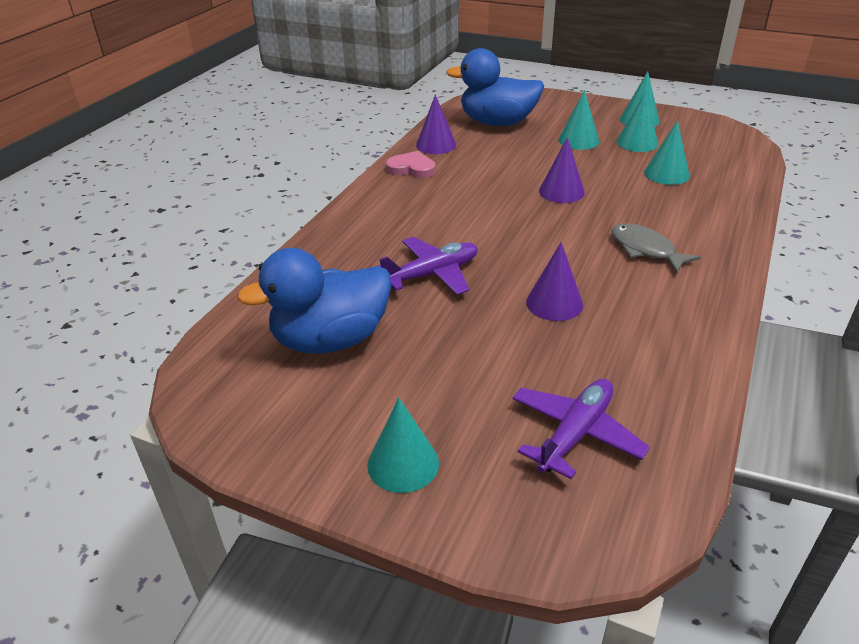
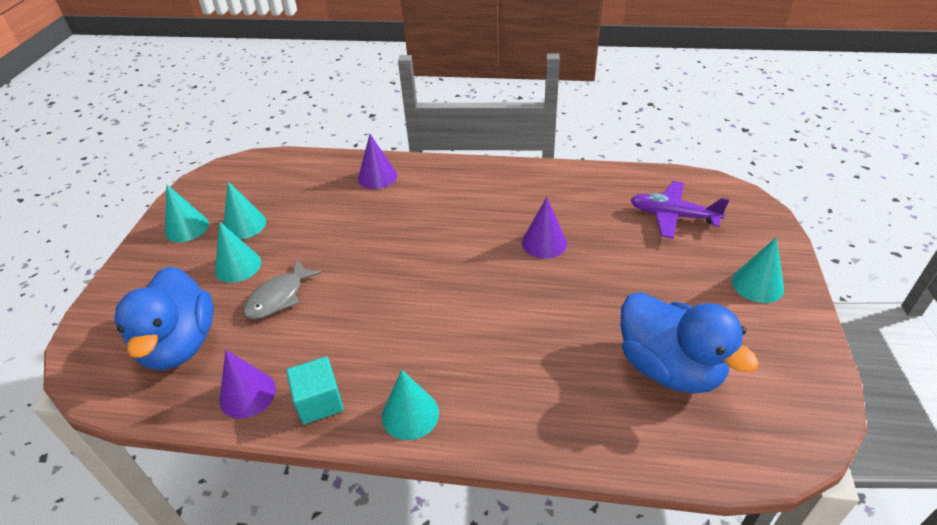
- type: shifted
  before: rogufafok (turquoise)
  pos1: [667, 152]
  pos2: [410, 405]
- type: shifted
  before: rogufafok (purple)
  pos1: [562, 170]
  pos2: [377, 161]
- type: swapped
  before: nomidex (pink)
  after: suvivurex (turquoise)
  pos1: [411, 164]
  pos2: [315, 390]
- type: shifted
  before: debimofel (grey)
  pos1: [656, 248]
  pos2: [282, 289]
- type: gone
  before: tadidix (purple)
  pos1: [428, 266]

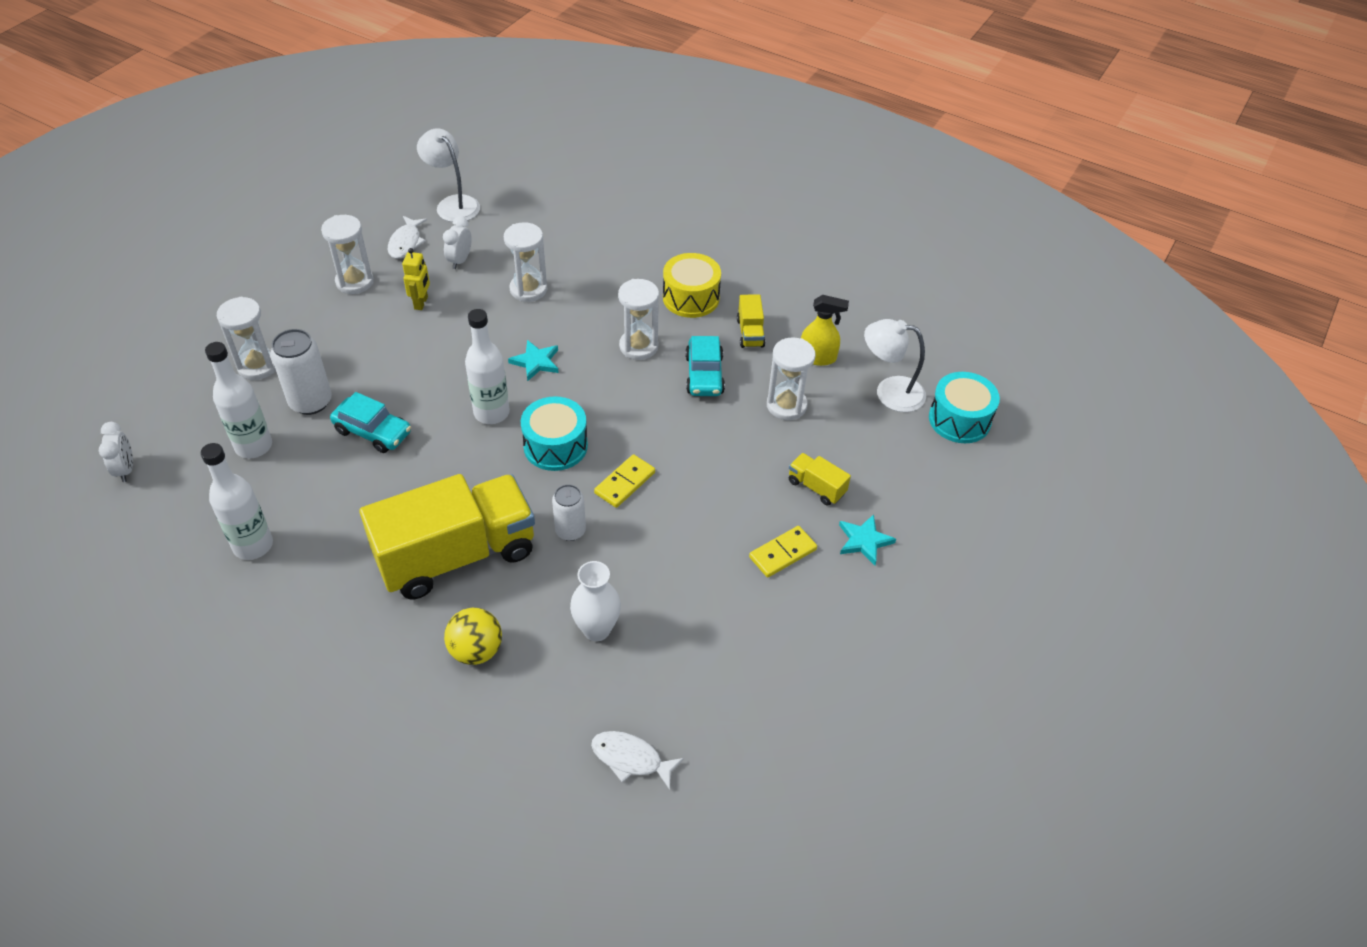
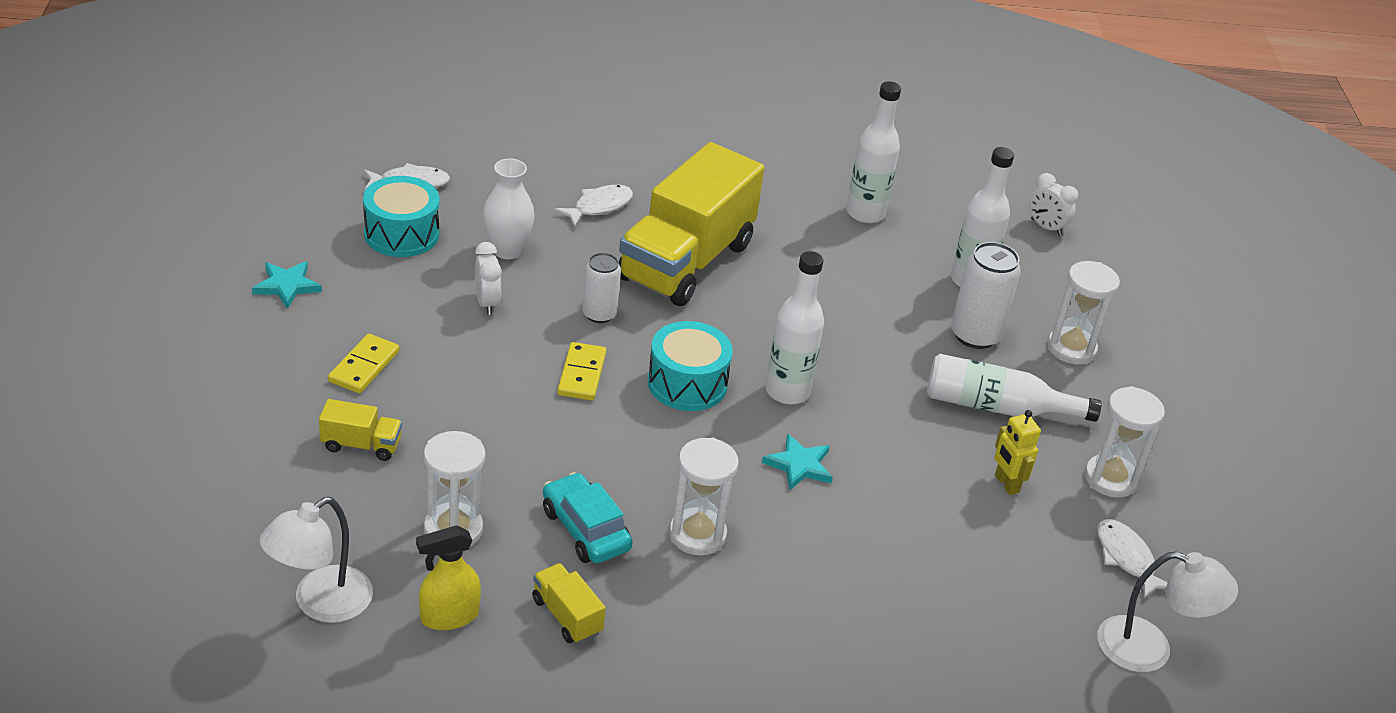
- type: shifted
  before: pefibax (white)
  pos1: [457, 242]
  pos2: [488, 278]
- type: gone
  before: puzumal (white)
  pos1: [525, 262]
- type: gone
  before: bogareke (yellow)
  pos1: [692, 285]
- type: rotated
  before: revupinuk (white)
  pos1: [895, 365]
  pos2: [316, 560]
  turn: 150
- type: shifted
  before: bogareke (turquoise)
  pos1: [964, 407]
  pos2: [401, 216]
- type: gone
  before: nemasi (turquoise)
  pos1: [370, 422]
- type: shifted
  before: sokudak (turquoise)
  pos1: [867, 539]
  pos2: [287, 285]
- type: swapped
  before: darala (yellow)
  after: debimofel (white)
  pos1: [473, 636]
  pos2: [593, 206]
- type: new
  after: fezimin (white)
  pos2: [1014, 388]

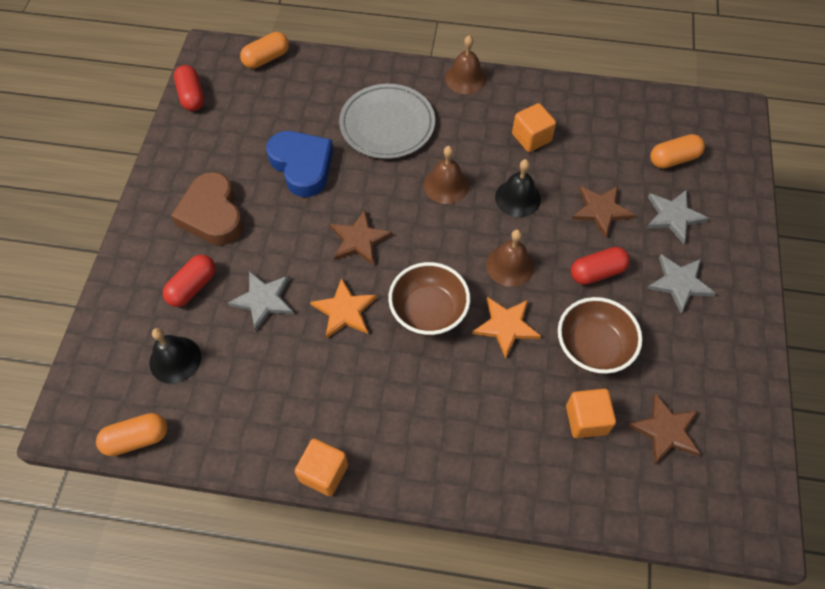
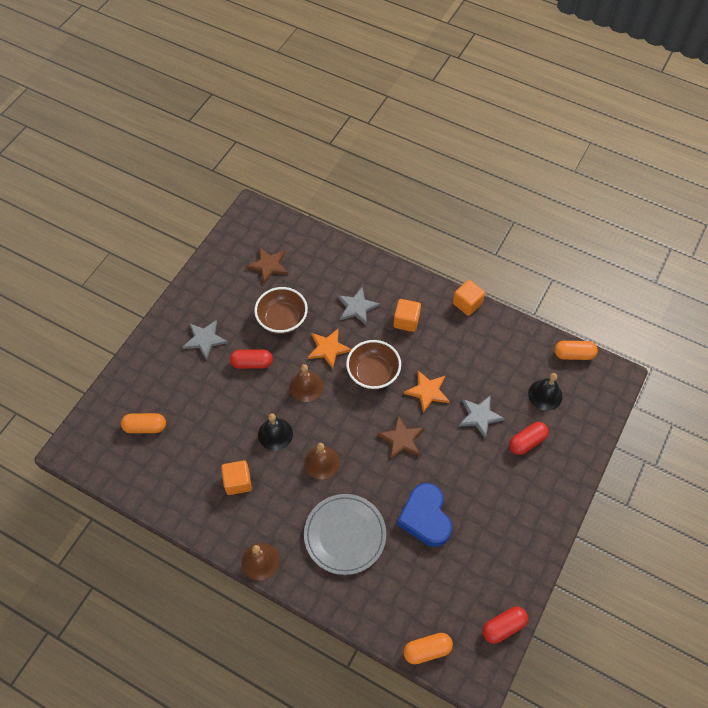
- type: rotated
  before: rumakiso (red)
  pos1: [189, 88]
  pos2: [505, 624]
  turn: 60
- type: gone
  before: nomidex (brown)
  pos1: [207, 208]
- type: gone
  before: sokudak (brown)
  pos1: [603, 212]
- type: shifted
  before: sokudak (grey)
  pos1: [678, 217]
  pos2: [359, 306]
- type: shifted
  before: suvivurex (orange)
  pos1: [591, 413]
  pos2: [407, 315]

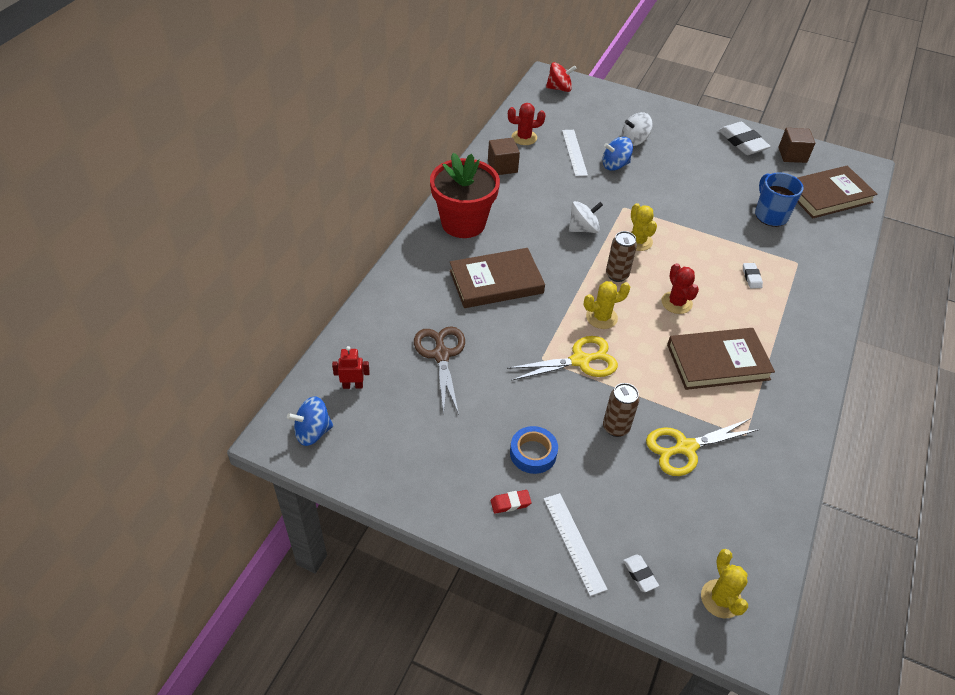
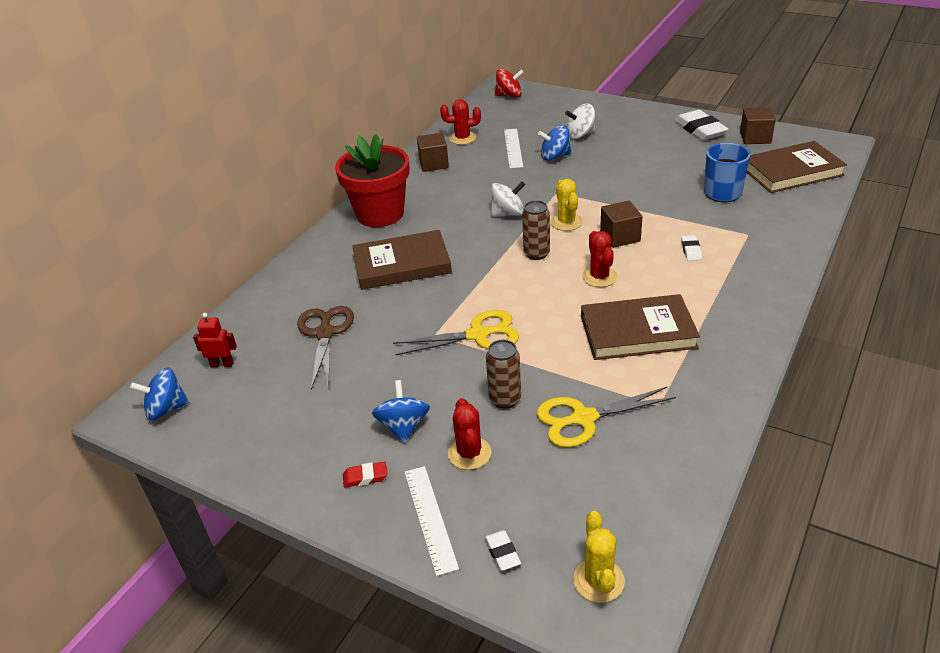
- type: gone
  before: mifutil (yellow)
  pos1: [607, 305]
- type: swapped
  before: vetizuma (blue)
  after: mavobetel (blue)
  pos1: [534, 450]
  pos2: [401, 411]
- type: new
  after: suvivurex (brown)
  pos2: [621, 224]
- type: new
  after: mifutil (red)
  pos2: [469, 434]

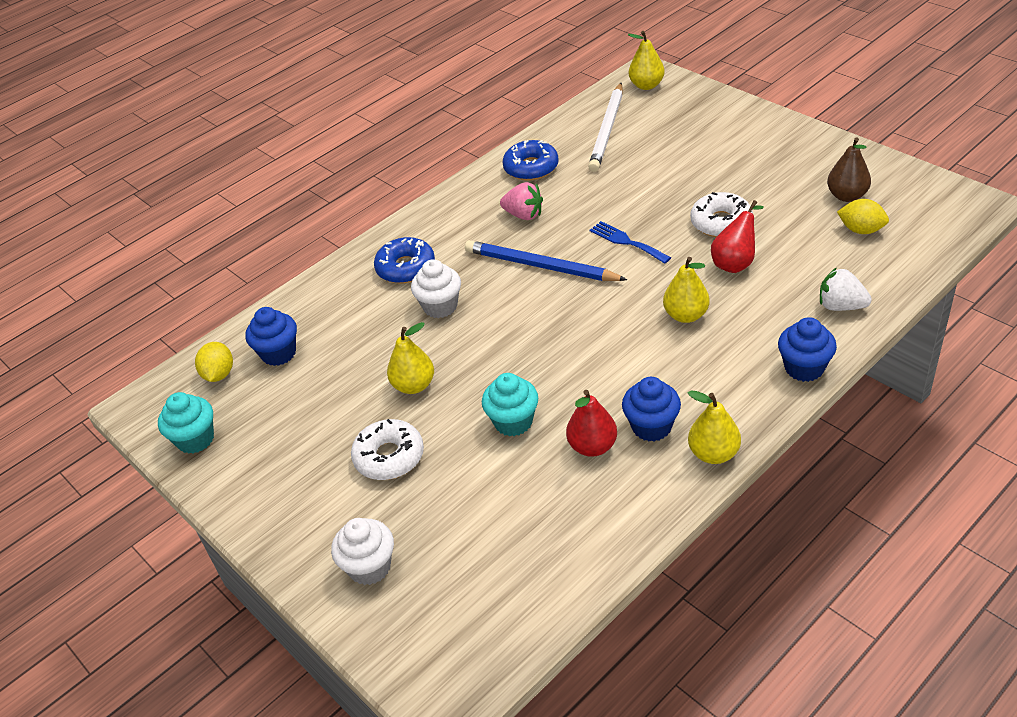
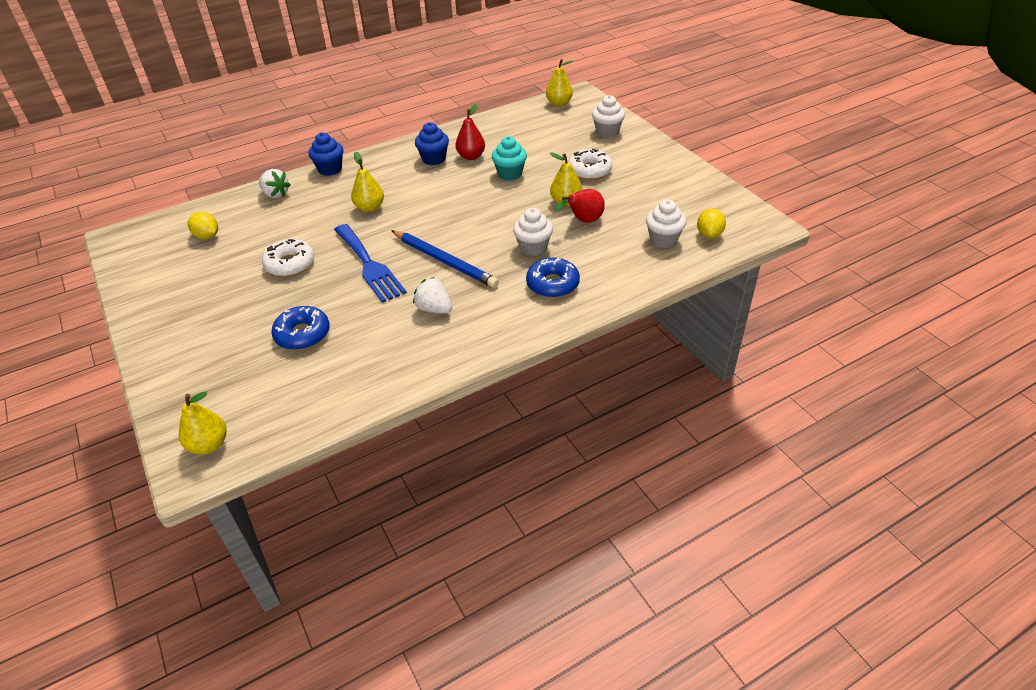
- type: gone
  before: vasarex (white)
  pos1: [605, 127]
- type: gone
  before: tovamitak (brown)
  pos1: [849, 169]
- type: shifted
  before: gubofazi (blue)
  pos1: [530, 160]
  pos2: [300, 328]
- type: repainted
  before: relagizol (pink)
  after: relagizol (white)
  pos1: [521, 201]
  pos2: [432, 295]
- type: shifted
  before: tovamitak (red)
  pos1: [737, 236]
  pos2: [579, 206]
- type: scaled
  before: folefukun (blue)
  pos1: [630, 242]
  pos2: [370, 263]
  scale: 1.71
- type: repainted
  before: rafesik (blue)
  after: rafesik (white)
  pos1: [271, 336]
  pos2: [666, 224]
- type: shifted
  before: tovamitak (yellow)
  pos1: [714, 427]
  pos2: [559, 83]
- type: gone
  before: rafesik (turquoise)
  pos1: [186, 423]

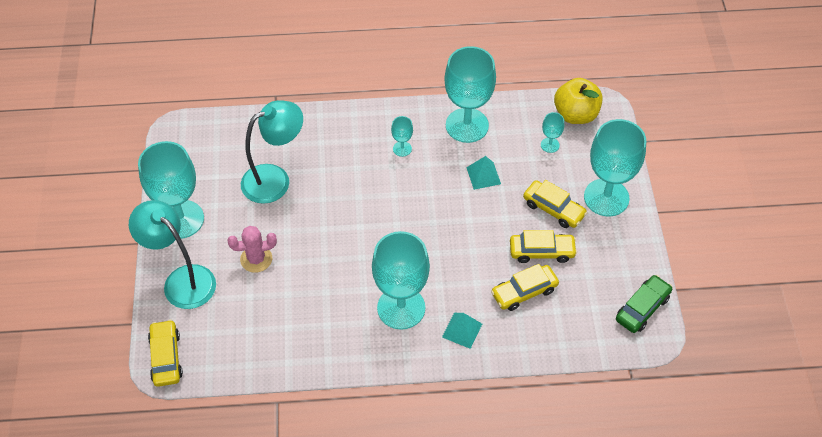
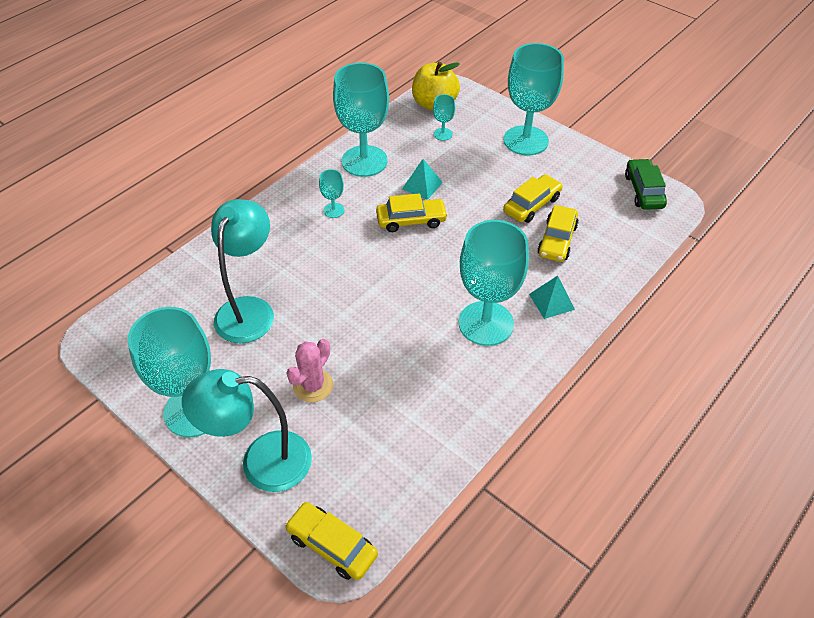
- type: shifted
  before: nemasi (yellow)
  pos1: [555, 204]
  pos2: [412, 212]

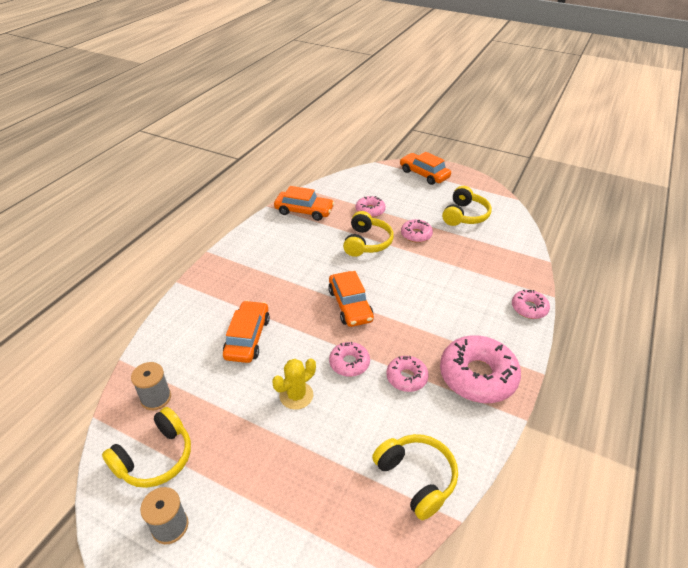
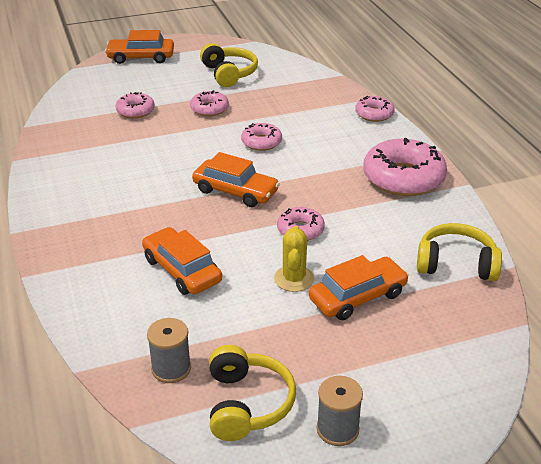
- type: shifted
  before: nemasi (orange)
  pos1: [304, 203]
  pos2: [359, 287]
- type: gone
  before: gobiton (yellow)
  pos1: [368, 234]
- type: shifted
  before: gubofazi (pink)
  pos1: [407, 374]
  pos2: [261, 137]

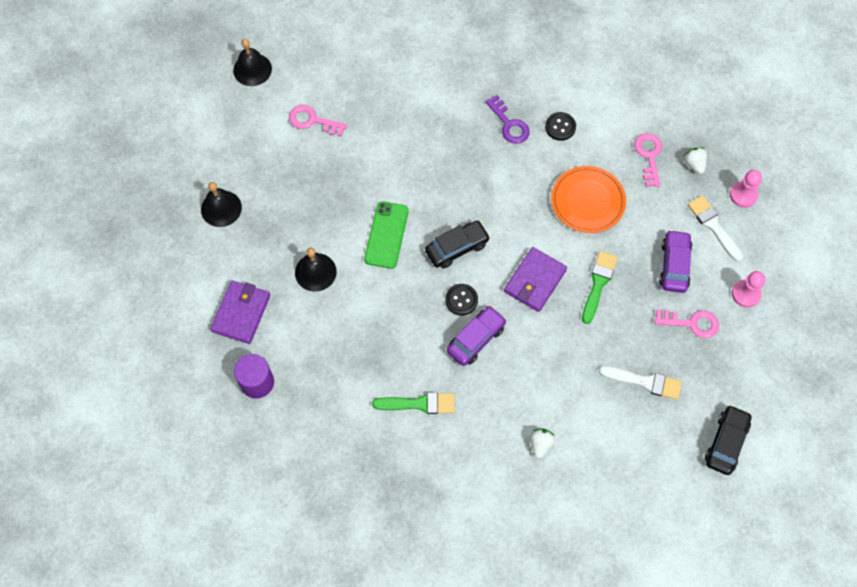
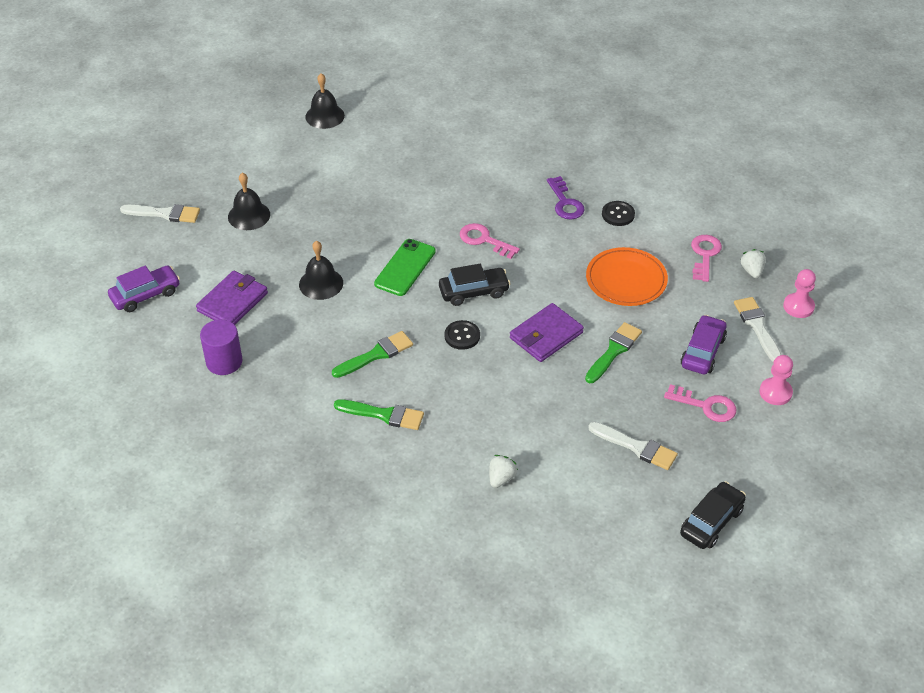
- type: shifted
  before: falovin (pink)
  pos1: [318, 121]
  pos2: [490, 241]
- type: shifted
  before: nemasi (purple)
  pos1: [477, 336]
  pos2: [144, 288]
- type: new
  after: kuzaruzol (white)
  pos2: [160, 213]
- type: new
  after: kuzaruzol (green)
  pos2: [372, 354]

